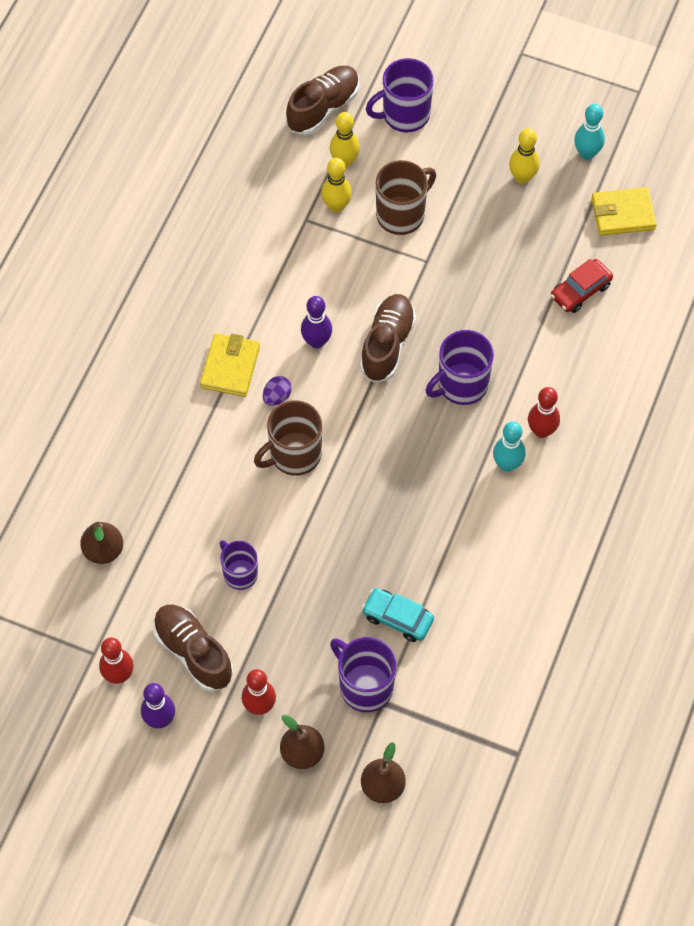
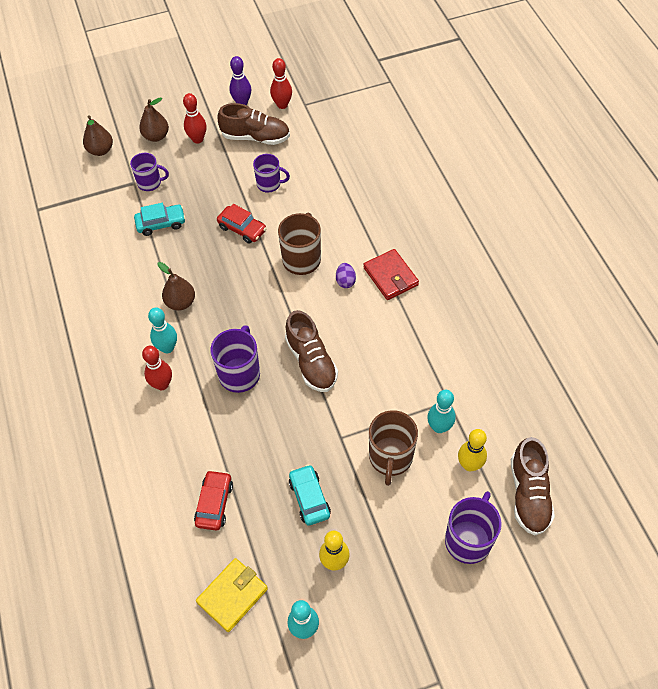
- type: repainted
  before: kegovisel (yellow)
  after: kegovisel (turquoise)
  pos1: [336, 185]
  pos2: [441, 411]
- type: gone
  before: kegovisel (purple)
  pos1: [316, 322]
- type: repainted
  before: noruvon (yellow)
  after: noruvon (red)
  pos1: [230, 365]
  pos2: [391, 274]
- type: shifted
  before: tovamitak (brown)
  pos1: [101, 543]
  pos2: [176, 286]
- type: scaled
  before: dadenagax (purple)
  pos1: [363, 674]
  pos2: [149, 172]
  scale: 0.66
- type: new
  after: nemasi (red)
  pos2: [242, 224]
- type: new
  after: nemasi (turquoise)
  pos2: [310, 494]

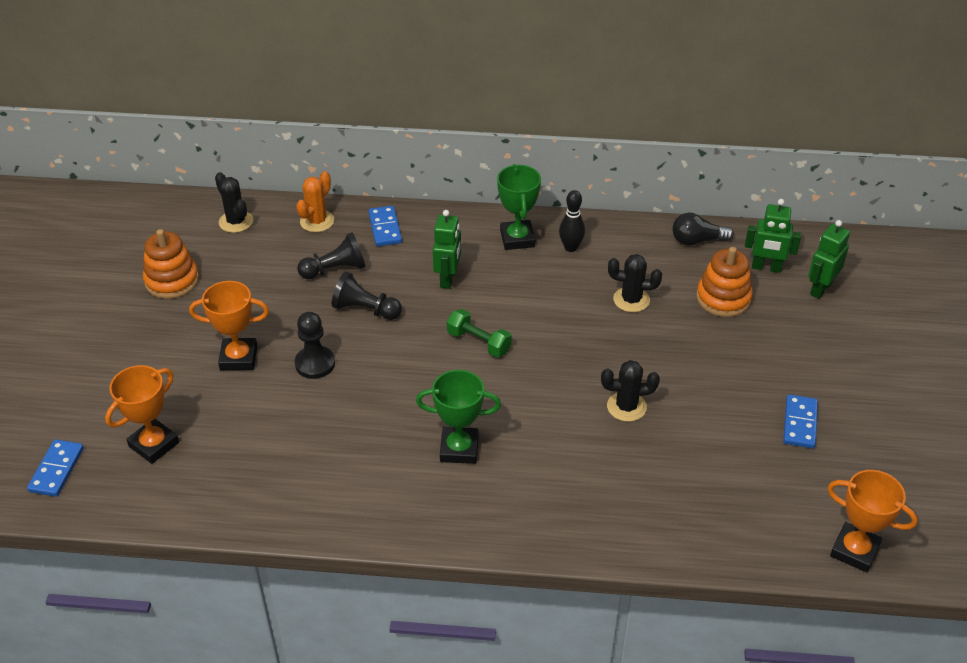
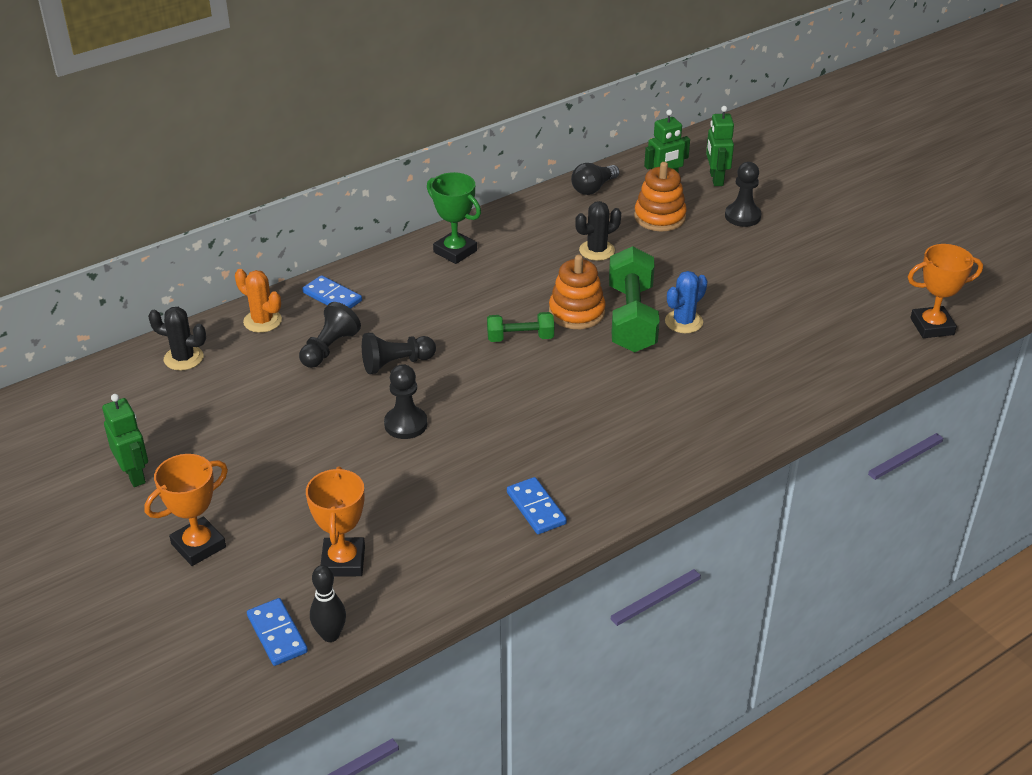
- type: rotated
  before: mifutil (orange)
  pos1: [315, 201]
  pos2: [258, 301]
  turn: -45
- type: shifted
  before: kegovisel (black)
  pos1: [572, 221]
  pos2: [328, 603]
- type: shifted
  before: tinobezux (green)
  pos1: [447, 249]
  pos2: [125, 440]
- type: shifted
  before: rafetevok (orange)
  pos1: [171, 264]
  pos2: [577, 292]
- type: shifted
  before: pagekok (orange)
  pos1: [229, 325]
  pos2: [186, 510]
- type: repainted
  before: mifutil (black)
  after: mifutil (blue)
  pos1: [630, 391]
  pos2: [686, 302]
- type: gone
  before: pagekok (green)
  pos1: [458, 417]
- type: shifted
  before: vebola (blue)
  pos1: [800, 421]
  pos2: [537, 505]
- type: new
  after: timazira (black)
  pos2: [743, 194]
- type: new
  after: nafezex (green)
  pos2: [634, 299]

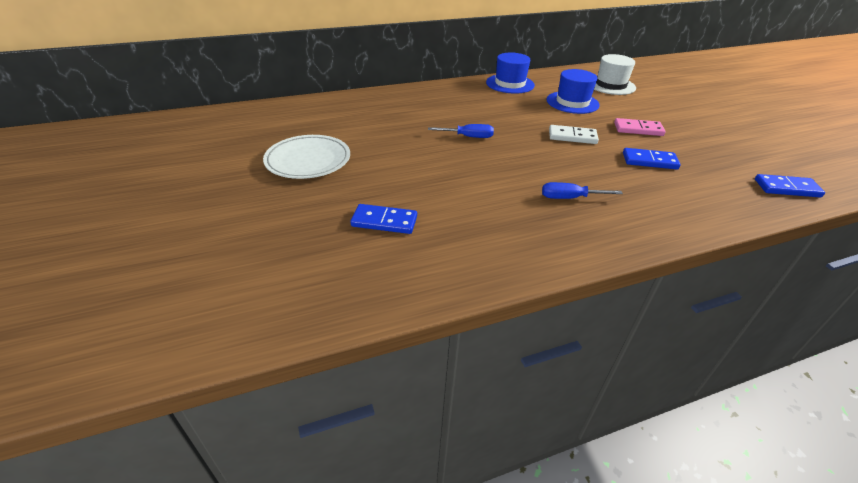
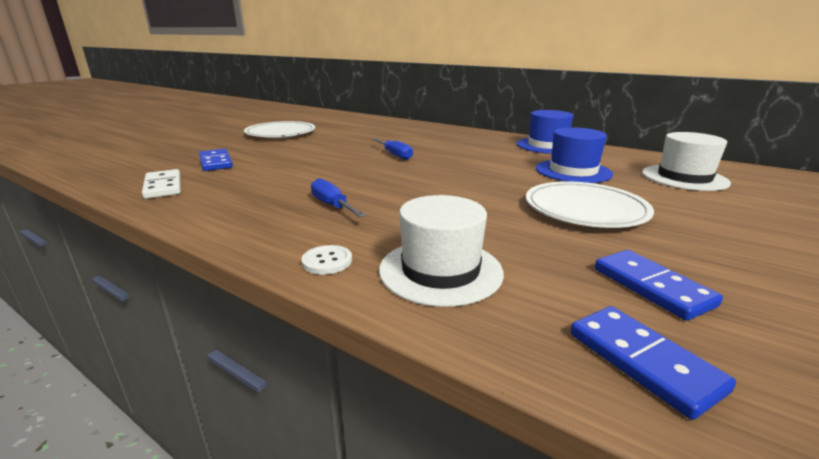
- type: swapped
  before: vebola (pink)
  after: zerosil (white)
  pos1: [640, 127]
  pos2: [590, 204]
- type: shifted
  before: vebola (white)
  pos1: [574, 134]
  pos2: [161, 184]
- type: shifted
  before: vebola (blue)
  pos1: [652, 159]
  pos2: [659, 285]
- type: new
  after: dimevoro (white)
  pos2: [441, 251]
- type: new
  after: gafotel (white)
  pos2: [326, 260]

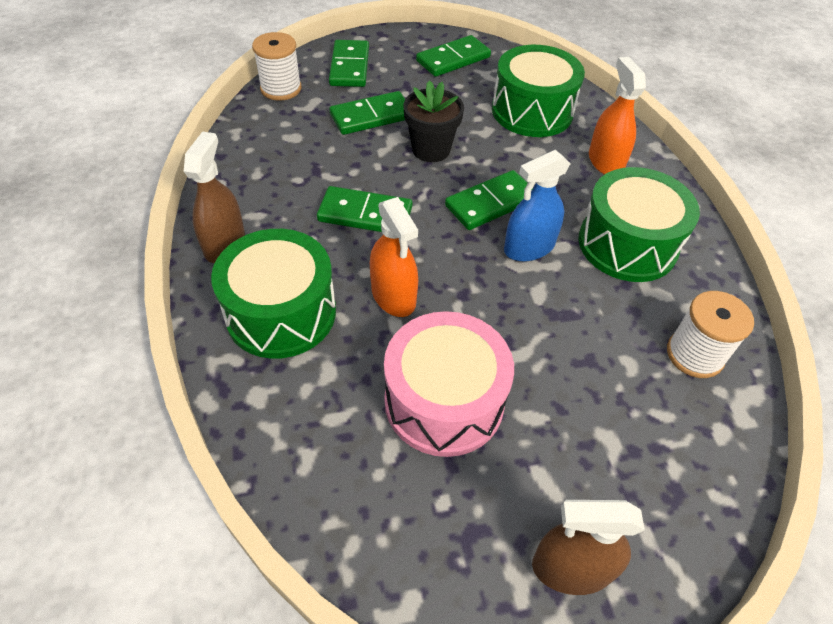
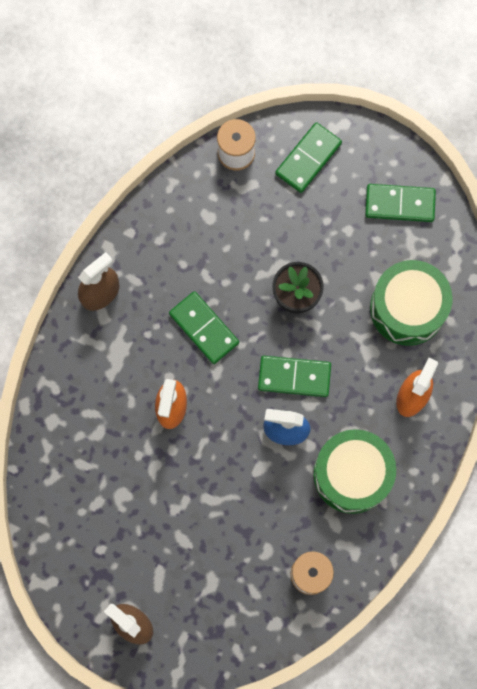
- type: gone
  before: vebola (green)
  pos1: [367, 113]
- type: gone
  before: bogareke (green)
  pos1: [273, 294]
- type: gone
  before: bogareke (pink)
  pos1: [449, 384]

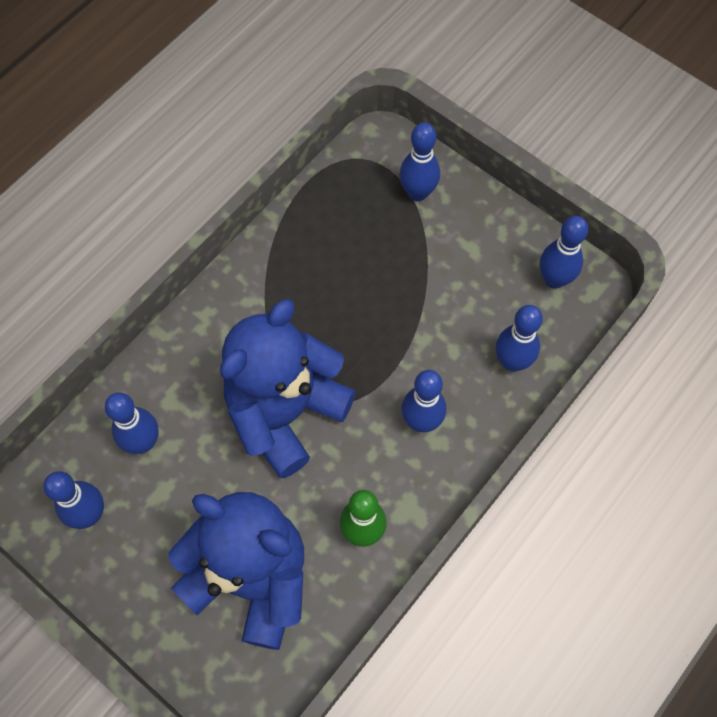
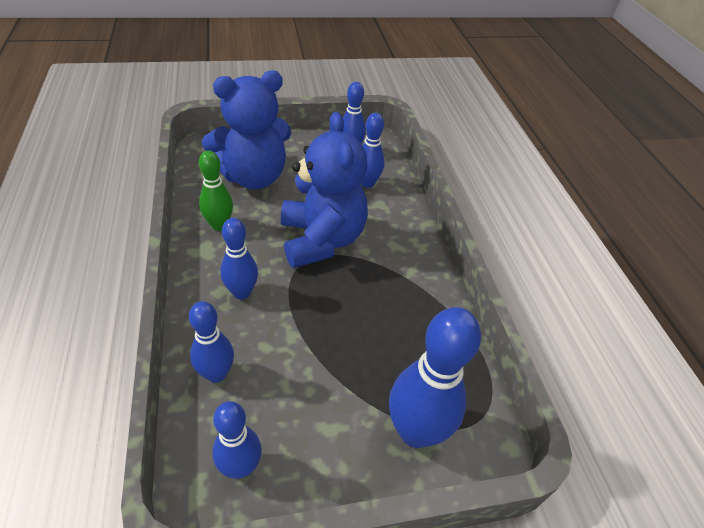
- type: scaled
  before: kegovisel (blue)
  pos1: [420, 162]
  pos2: [435, 377]
  scale: 1.65

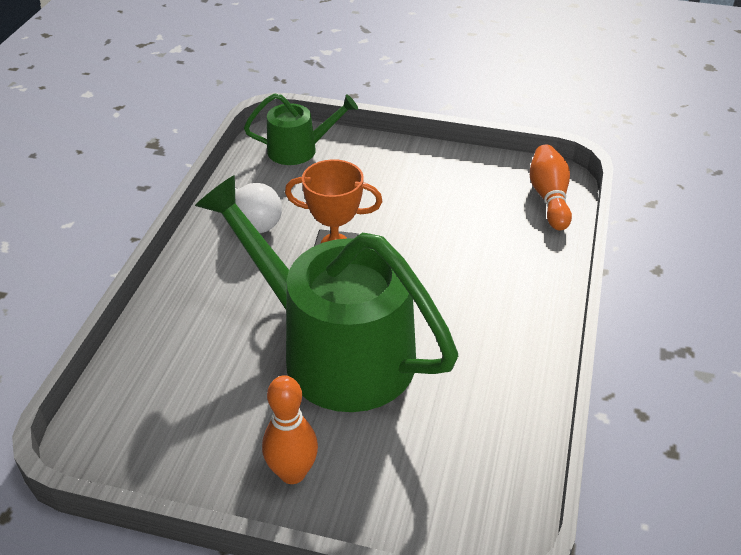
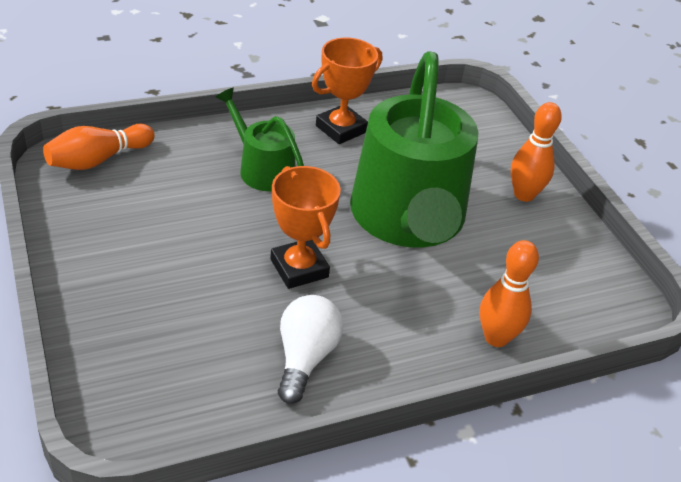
- type: shifted
  before: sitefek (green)
  pos1: [301, 129]
  pos2: [260, 139]
- type: new
  after: pagekok (orange)
  pos2: [347, 91]
- type: new
  after: kegovisel (orange)
  pos2: [509, 293]

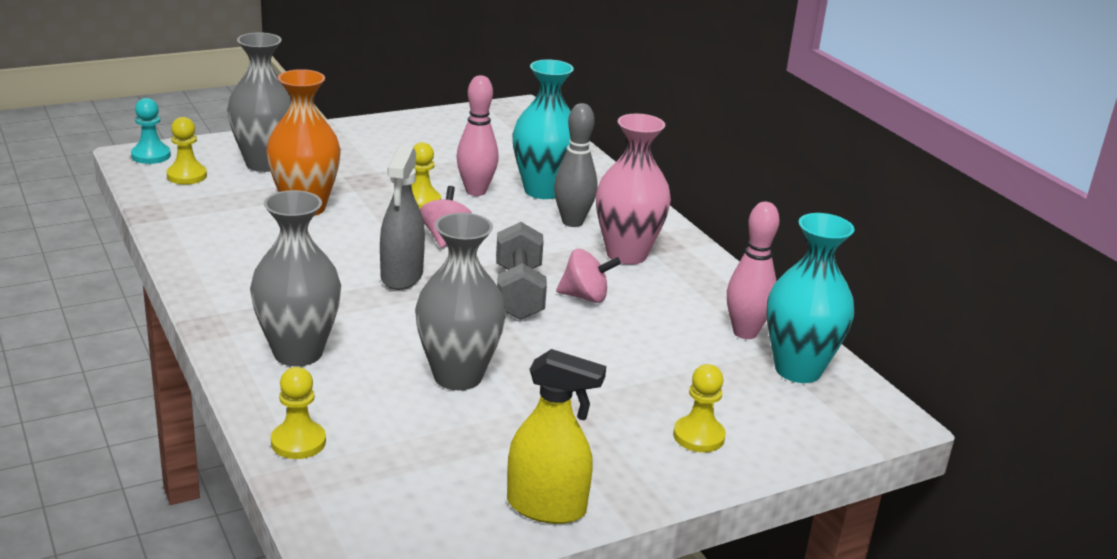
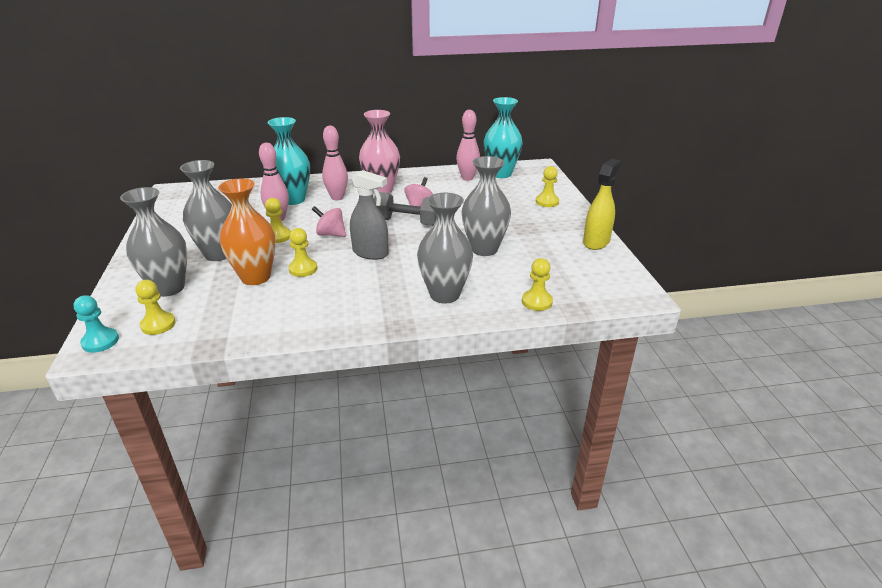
- type: repainted
  before: kegovisel (grey)
  after: kegovisel (pink)
  pos1: [575, 165]
  pos2: [335, 163]
- type: new
  after: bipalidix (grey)
  pos2: [206, 210]
- type: new
  after: timazira (yellow)
  pos2: [302, 252]

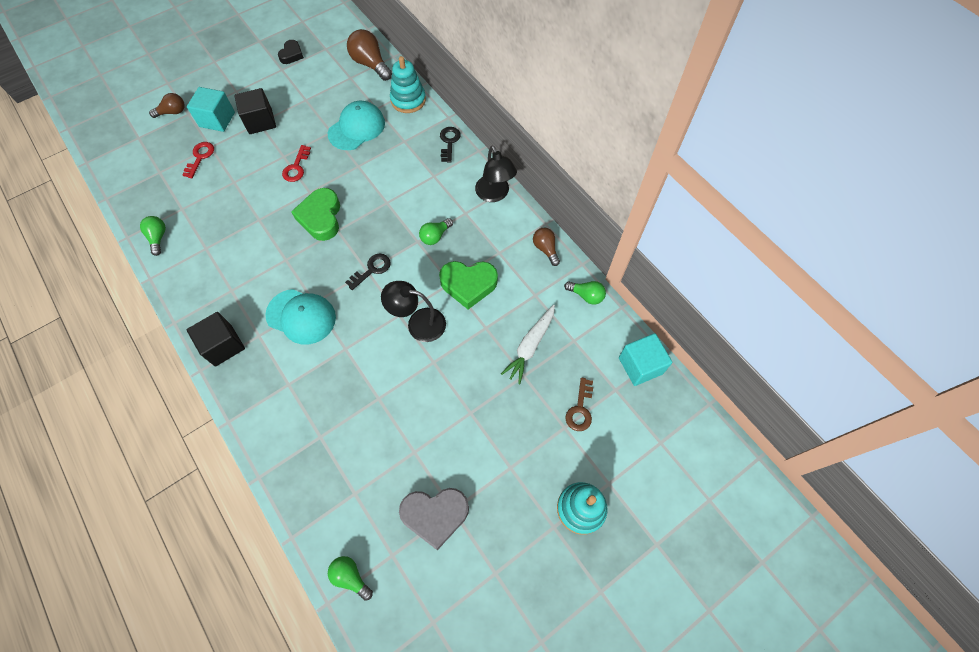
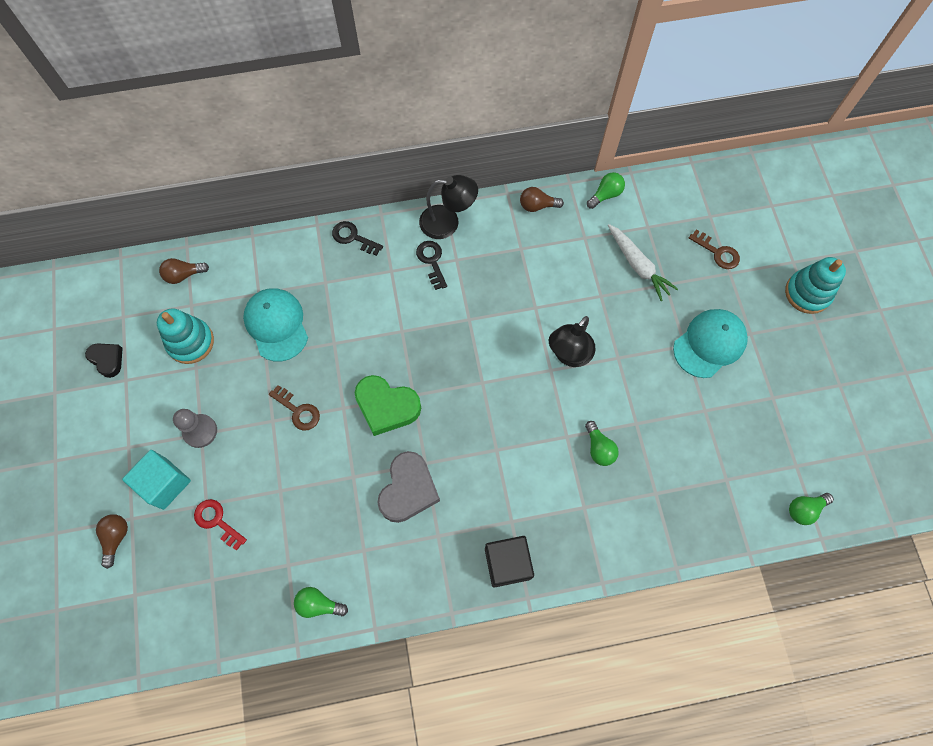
- type: scaled
  before: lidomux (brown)
  pos1: [369, 55]
  pos2: [184, 271]
  scale: 0.6
- type: shifted
  before: rafetevok (turquoise)
  pos1: [408, 84]
  pos2: [185, 336]
- type: swapped
  before: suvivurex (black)
  after: timazira (grey)
  pos1: [255, 111]
  pos2: [195, 428]
- type: repainted
  before: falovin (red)
  after: falovin (brown)
  pos1: [296, 163]
  pos2: [294, 408]
- type: shifted
  before: lidomux (green)
  pos1: [436, 231]
  pos2: [602, 443]
- type: shifted
  before: falovin (black)
  pos1: [368, 272]
  pos2: [431, 265]
- type: gone
  before: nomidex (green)
  pos1: [468, 285]
- type: shifted
  before: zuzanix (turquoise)
  pos1: [300, 317]
  pos2: [710, 343]
- type: gone
  before: suvivurex (turquoise)
  pos1: [645, 359]
- type: shifted
  before: nomidex (grey)
  pos1: [434, 519]
  pos2: [408, 487]

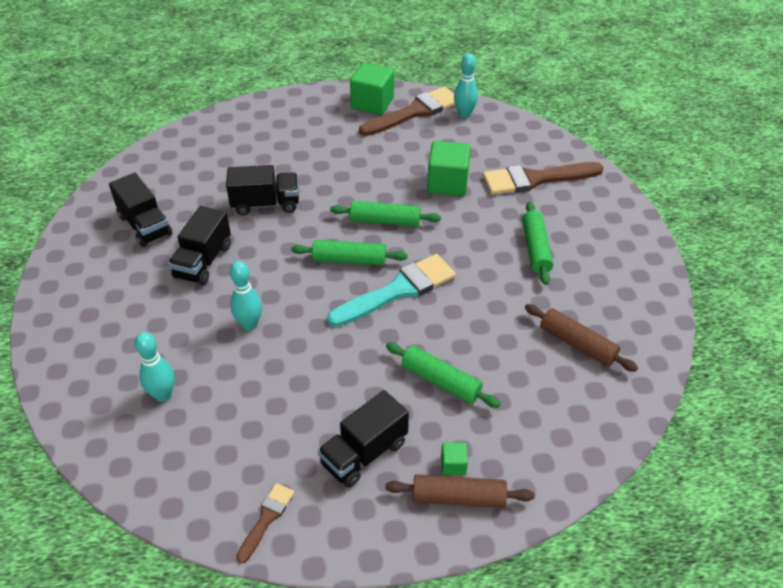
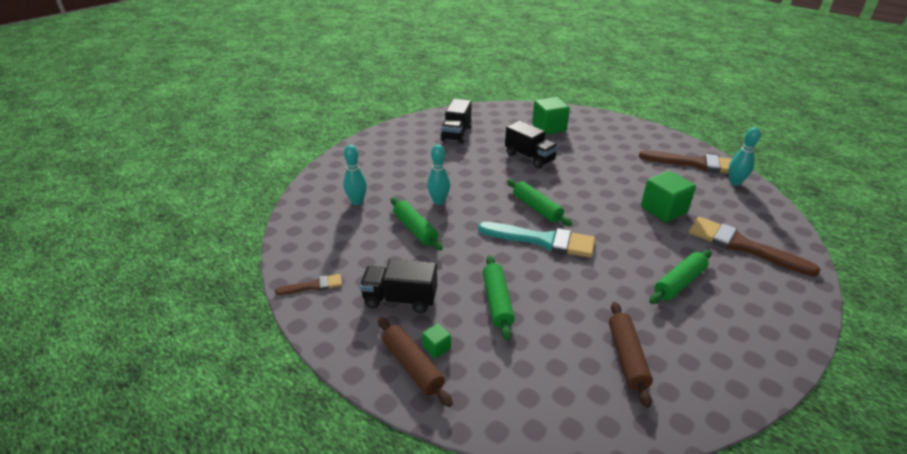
- type: shifted
  before: suvivurex (green)
  pos1: [372, 89]
  pos2: [551, 116]
- type: shifted
  before: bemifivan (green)
  pos1: [385, 214]
  pos2: [417, 224]
- type: gone
  before: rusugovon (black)
  pos1: [199, 245]

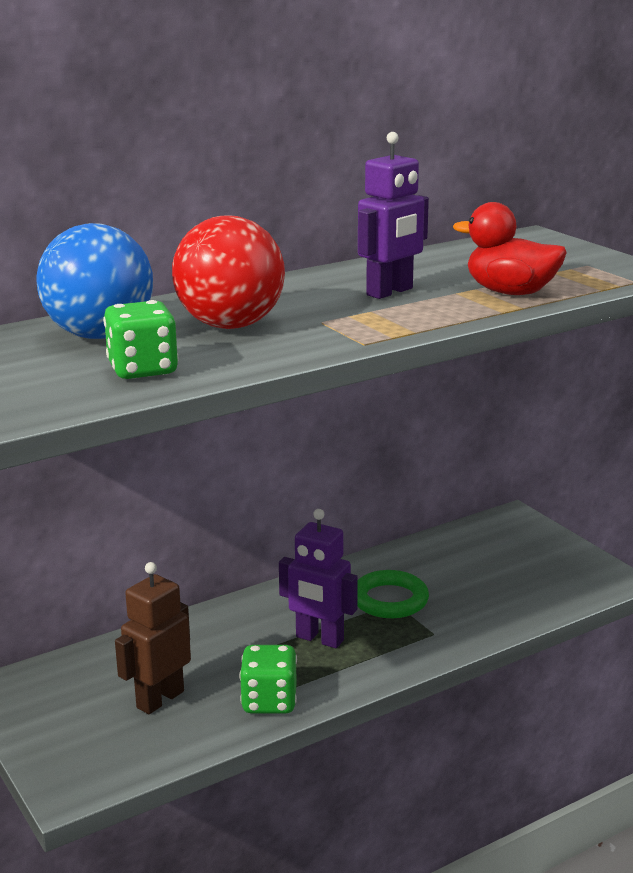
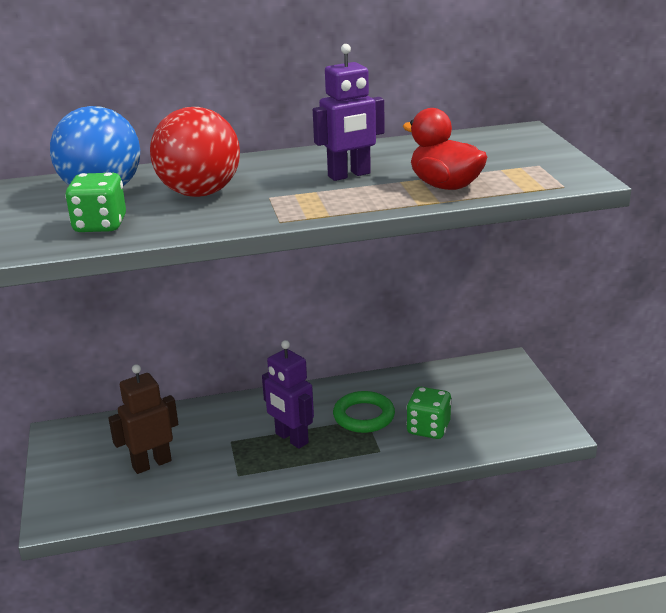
- type: shifted
  before: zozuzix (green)
  pos1: [268, 679]
  pos2: [429, 413]

